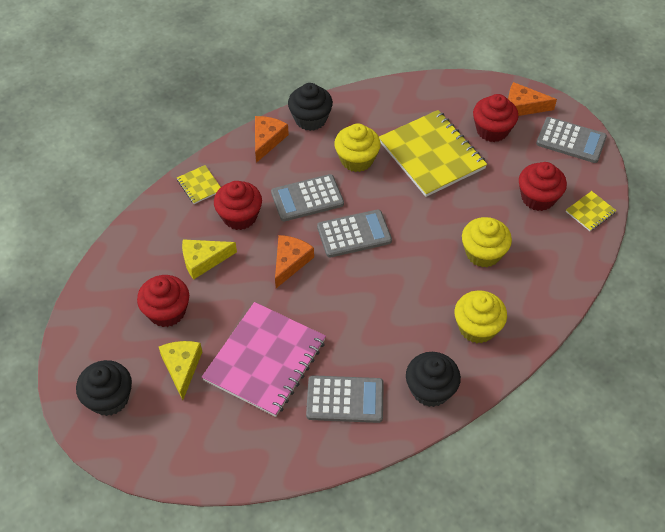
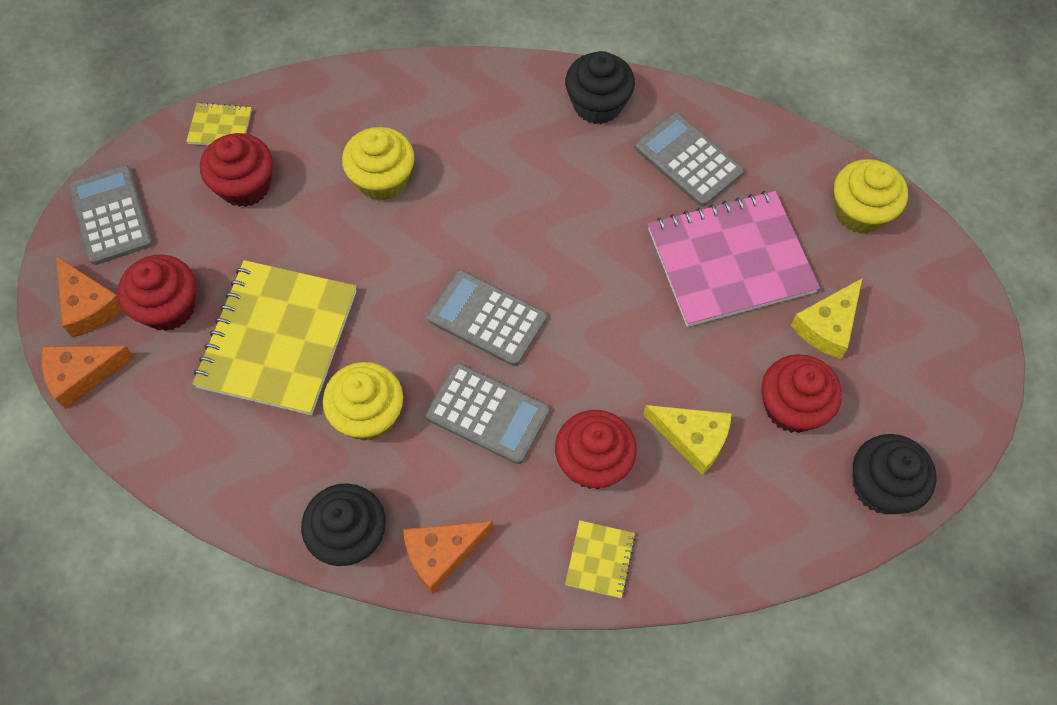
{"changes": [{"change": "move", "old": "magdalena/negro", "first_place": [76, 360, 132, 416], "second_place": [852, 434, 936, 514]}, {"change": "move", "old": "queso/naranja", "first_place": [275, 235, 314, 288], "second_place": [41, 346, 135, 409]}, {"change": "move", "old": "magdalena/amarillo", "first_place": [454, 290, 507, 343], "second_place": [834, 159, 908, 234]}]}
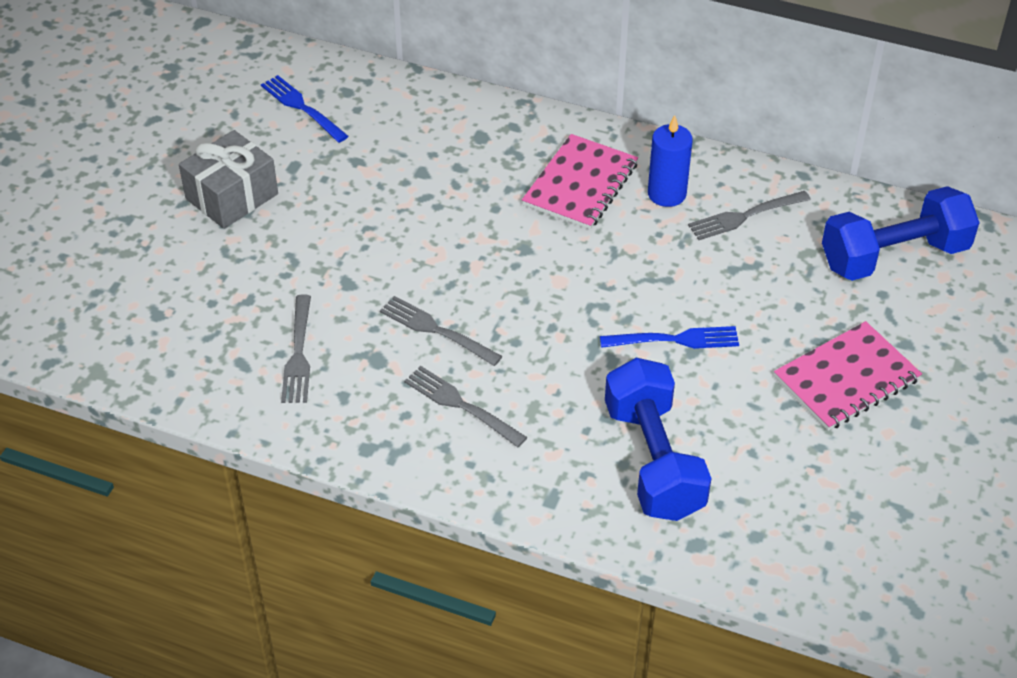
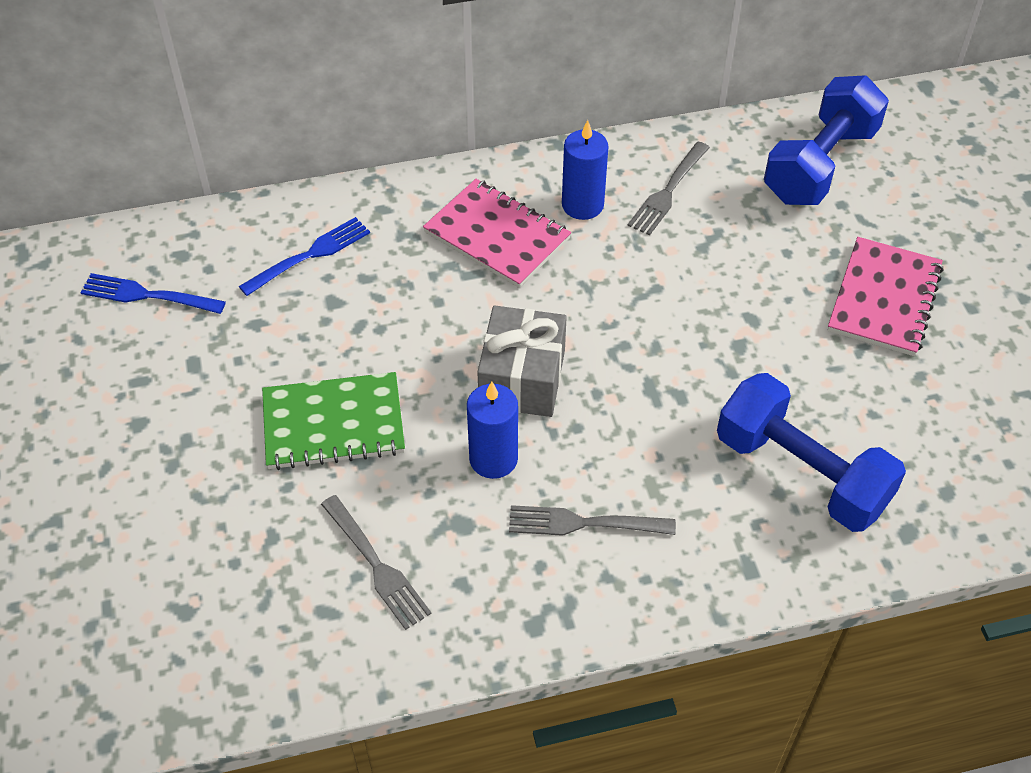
{"changes": [{"change": "move", "old": "regalo/gris", "first_place": [179, 130, 278, 229], "second_place": [477, 305, 567, 417]}, {"change": "replace", "old": "tenedor/gris", "new": "vela/azul", "first_place": [380, 296, 503, 366], "second_place": [467, 382, 518, 479]}, {"change": "rotate", "old": "cuaderno/rosa", "first_place": [522, 134, 638, 230], "second_place": [423, 179, 571, 288], "degrees": -45}, {"change": "move", "old": "tenedor/azul", "first_place": [600, 326, 739, 349], "second_place": [239, 217, 370, 296]}, {"change": "insert", "new": "cuaderno/verde", "second_place": [262, 372, 405, 470]}]}
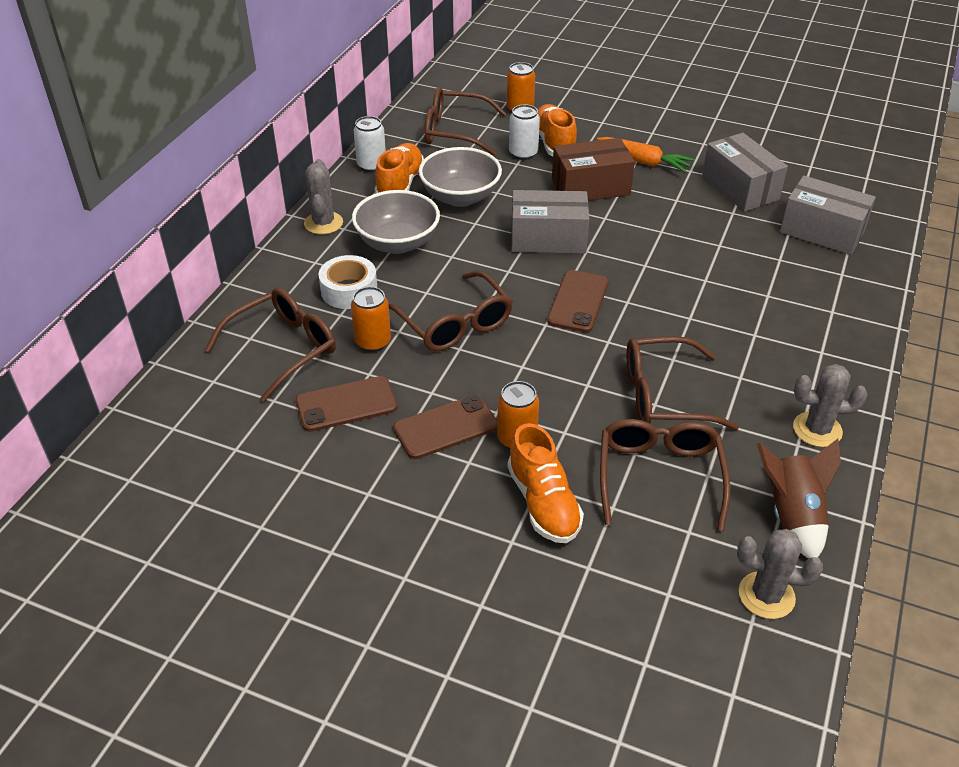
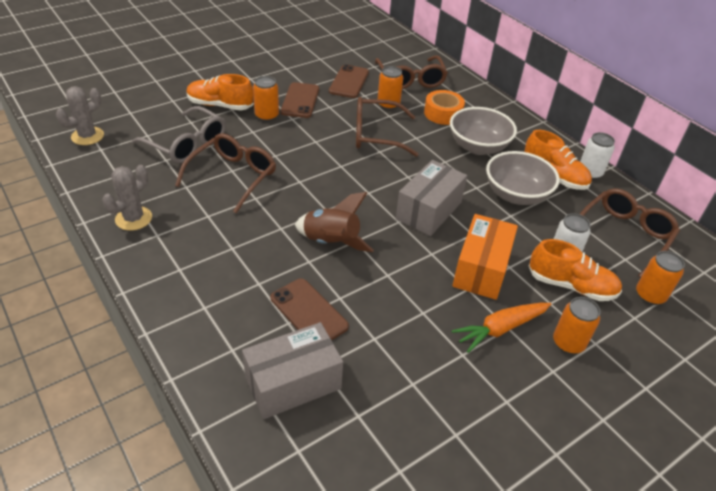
{"changes": [{"change": "delete", "old": "cactus/gris", "first_place": [304, 159, 343, 235]}, {"change": "recolor", "old": "cinta adhesiva/blanco", "new": "cinta adhesiva/naranja", "first_place": [318, 255, 377, 309], "second_place": [424, 90, 465, 125]}, {"change": "move", "old": "móvil/marrón", "first_place": [547, 270, 608, 333], "second_place": [271, 278, 349, 340]}, {"change": "recolor", "old": "caja/marrón", "new": "caja/naranja", "first_place": [552, 138, 635, 201], "second_place": [452, 214, 518, 300]}, {"change": "recolor", "old": "gafas/marrón", "new": "gafas/gris", "first_place": [600, 419, 731, 531], "second_place": [131, 106, 226, 164]}, {"change": "delete", "old": "caja/gris", "first_place": [702, 133, 788, 212]}, {"change": "move", "old": "cohete/marrón", "first_place": [757, 438, 841, 558], "second_place": [295, 192, 374, 252]}, {"change": "insert", "new": "lata/naranja", "second_place": [553, 297, 600, 354]}]}
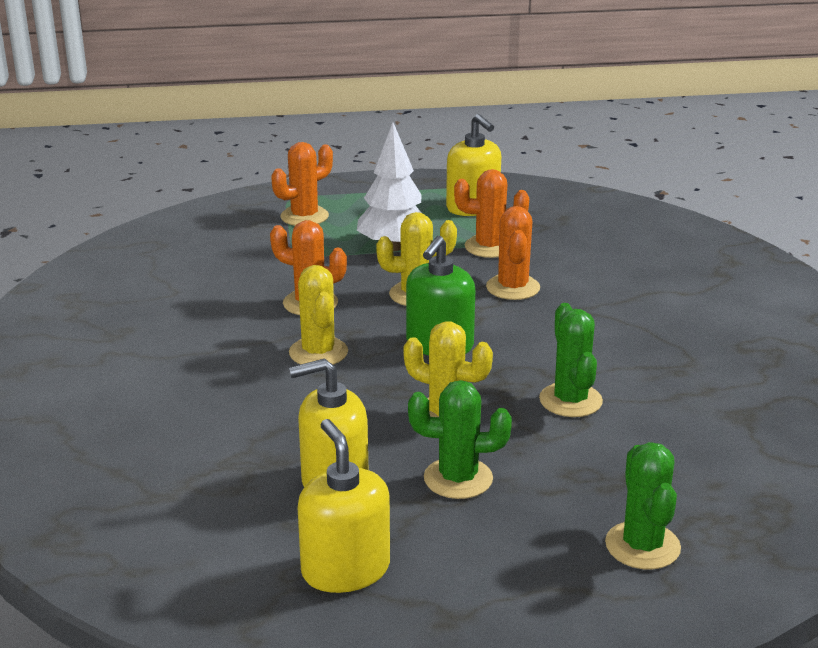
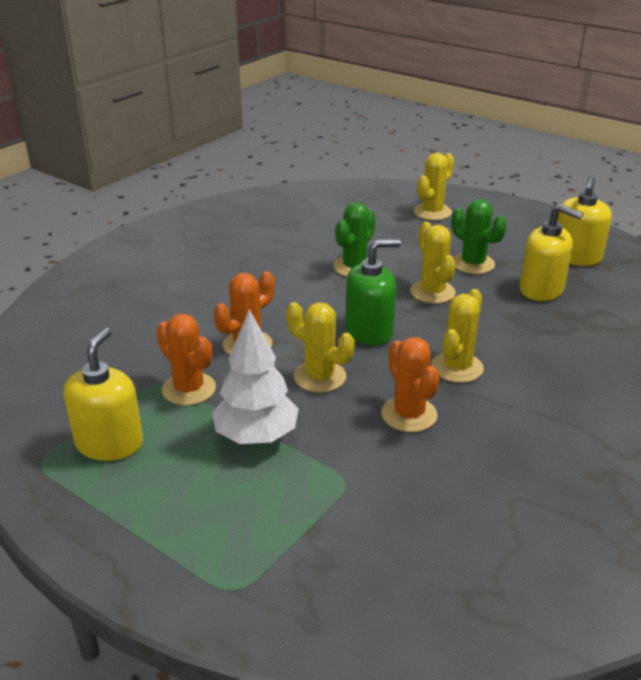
{"changes": [{"change": "delete", "old": "cactus/naranja", "first_place": [271, 142, 333, 226]}, {"change": "recolor", "old": "cactus/verde", "new": "cactus/amarillo", "first_place": [605, 442, 681, 569], "second_place": [414, 153, 454, 220]}]}
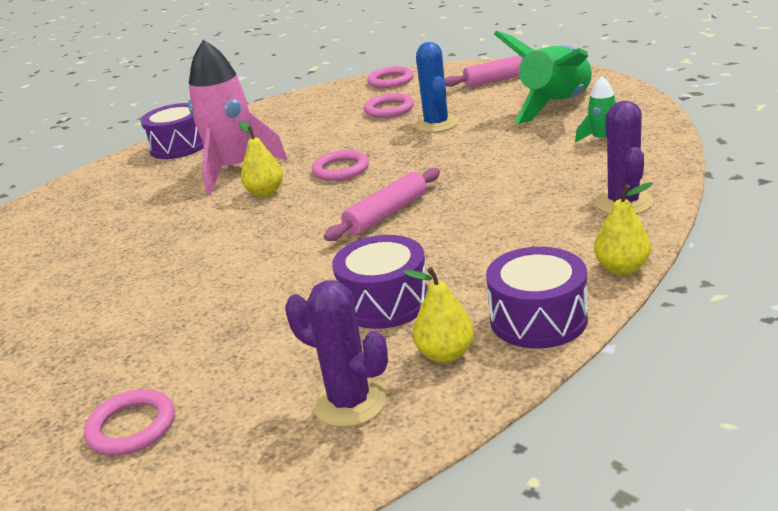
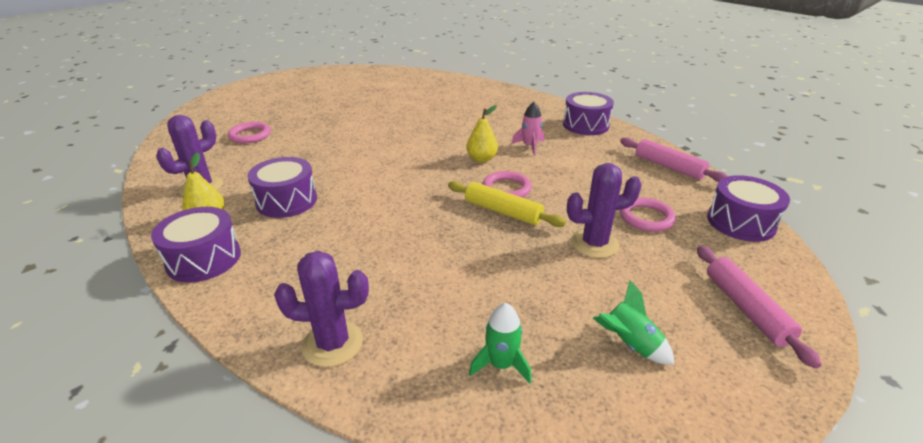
{"changes": [{"change": "resize", "old": "cohete/rosa", "first_place": [188, 40, 288, 195], "second_place": [512, 102, 544, 156], "factor": 0.47}, {"change": "move", "old": "rodillo/rosa", "first_place": [324, 168, 440, 241], "second_place": [620, 138, 728, 182]}, {"change": "replace", "old": "anillo/rosa", "new": "tambor/morado", "first_place": [367, 66, 413, 88], "second_place": [707, 175, 790, 242]}, {"change": "recolor", "old": "cactus/azul", "new": "cactus/morado", "first_place": [415, 42, 459, 133], "second_place": [567, 163, 642, 258]}, {"change": "resize", "old": "cohete/verde", "first_place": [494, 31, 592, 124], "second_place": [593, 280, 675, 365], "factor": 0.47}, {"change": "delete", "old": "pera/amarillo", "first_place": [594, 182, 653, 275]}, {"change": "insert", "new": "rodillo/amarillo", "second_place": [448, 181, 566, 227]}]}
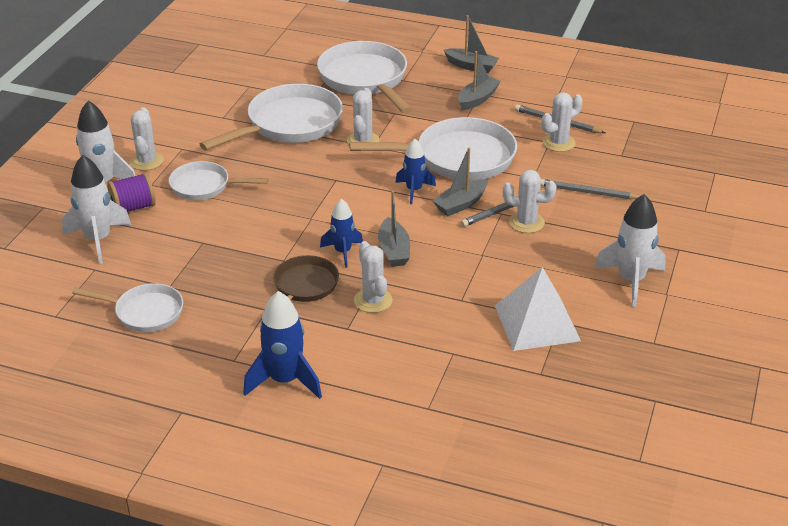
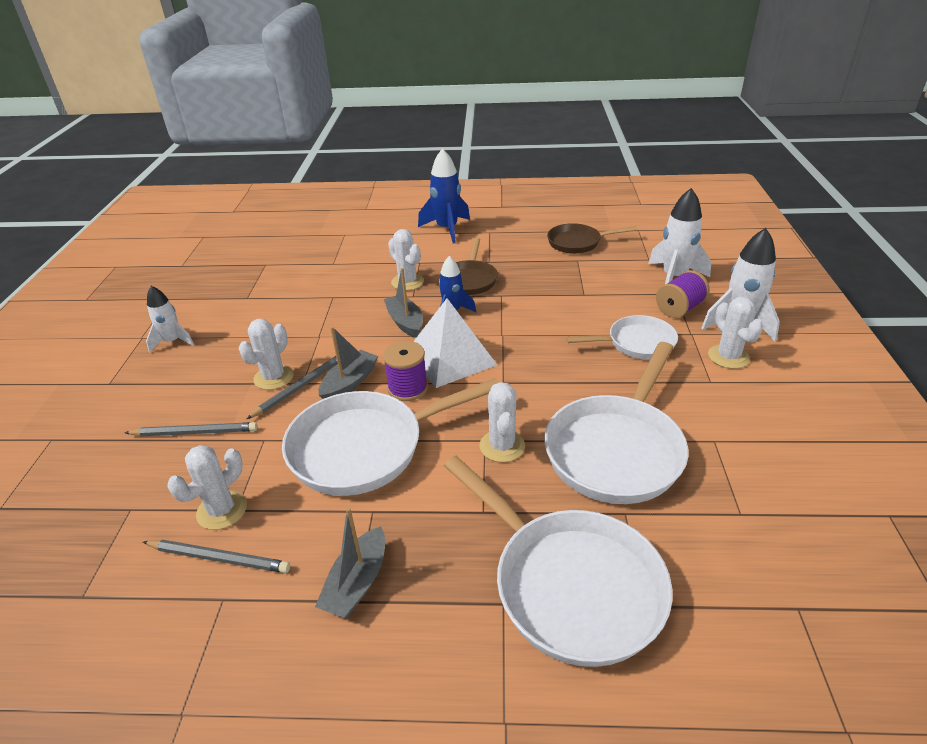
{"changes": [{"change": "recolor", "old": "sartén/blanco", "new": "sartén/marrón", "first_place": [72, 283, 183, 332], "second_place": [547, 223, 637, 254]}, {"change": "replace", "old": "cohete/azul", "new": "carrete/morado", "first_place": [395, 139, 436, 204], "second_place": [383, 341, 428, 401]}, {"change": "delete", "old": "barco/gris", "first_place": [444, 15, 499, 73]}, {"change": "move", "old": "pirámide/blanco", "first_place": [495, 267, 581, 351], "second_place": [413, 298, 497, 388]}, {"change": "rotate", "old": "cactus/blanco", "first_place": [503, 170, 557, 233], "second_place": [239, 319, 294, 390], "degrees": -60}, {"change": "resize", "old": "cohete/blanco", "first_place": [594, 194, 666, 307], "second_place": [146, 286, 194, 353], "factor": 0.64}]}
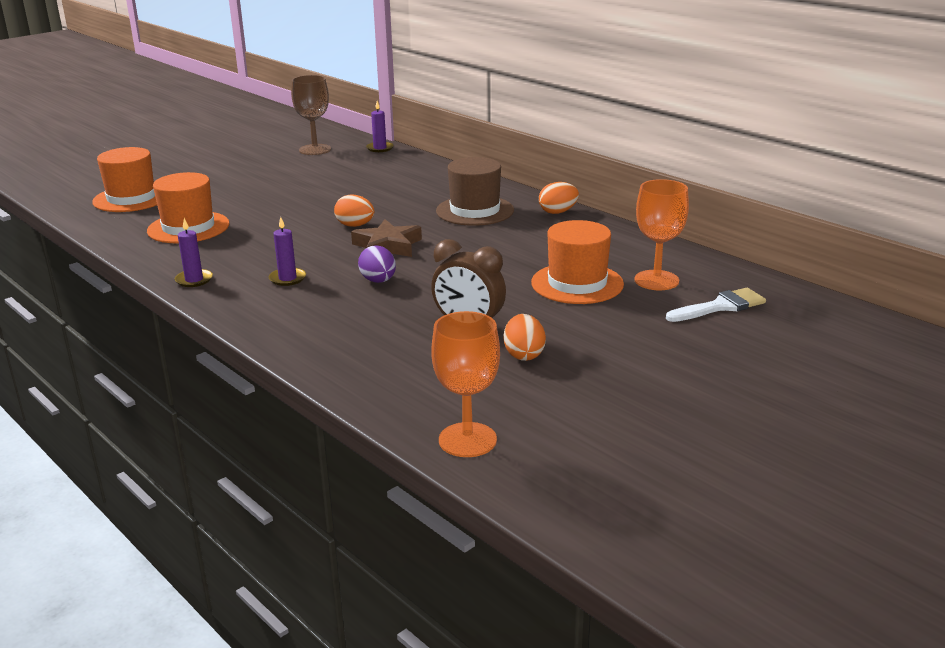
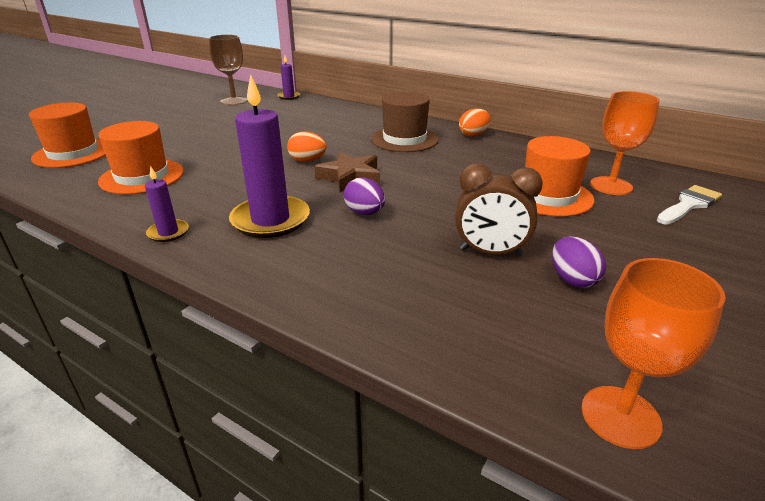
{"changes": [{"change": "resize", "old": "vela/morado", "first_place": [269, 217, 306, 286], "second_place": [229, 75, 310, 238], "factor": 2.04}, {"change": "recolor", "old": "huevo/naranja", "new": "huevo/morado", "first_place": [504, 314, 546, 361], "second_place": [552, 237, 606, 288]}]}
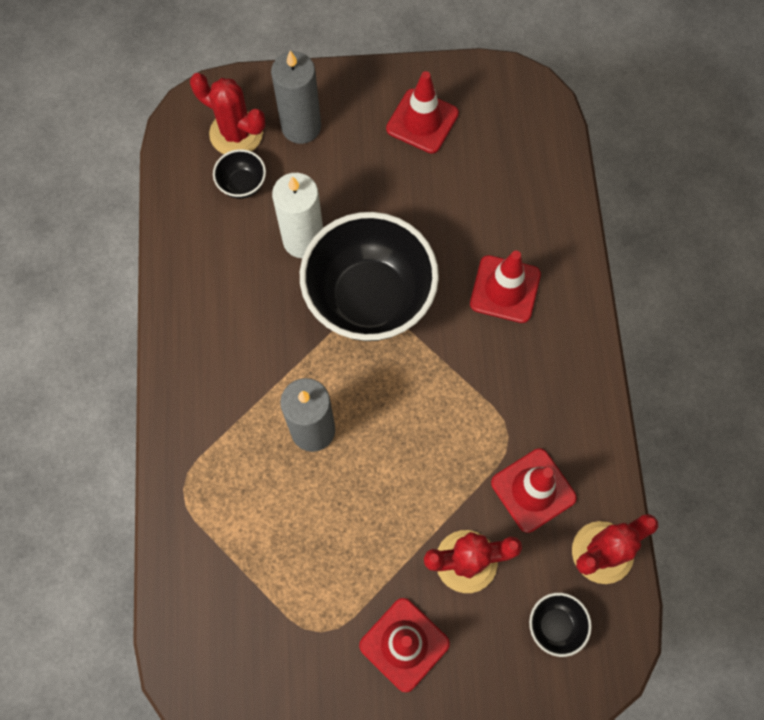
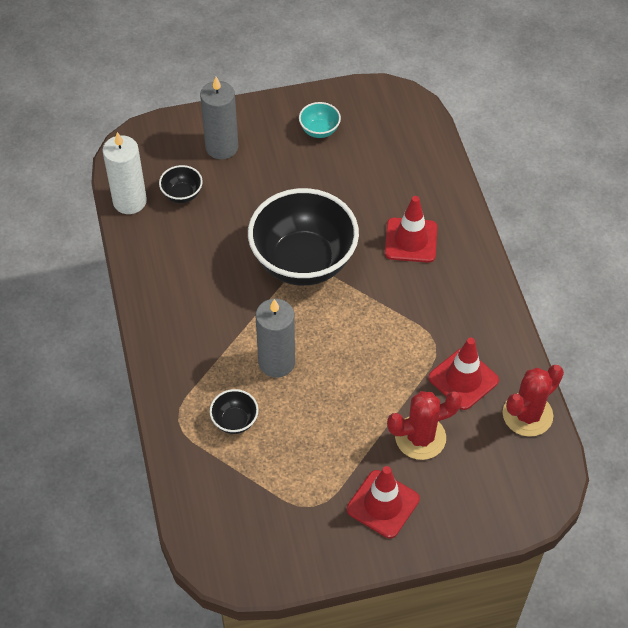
{"changes": [{"change": "delete", "old": "cactus/rojo", "first_place": [190, 73, 265, 154]}, {"change": "move", "old": "vela/blanco", "first_place": [272, 173, 323, 258], "second_place": [102, 132, 147, 214]}, {"change": "replace", "old": "cono de tráfico/rojo", "new": "cuenco/turquesa", "first_place": [386, 71, 459, 153], "second_place": [299, 102, 341, 138]}, {"change": "move", "old": "cuenco/negro", "first_place": [529, 593, 592, 657], "second_place": [210, 389, 258, 434]}]}
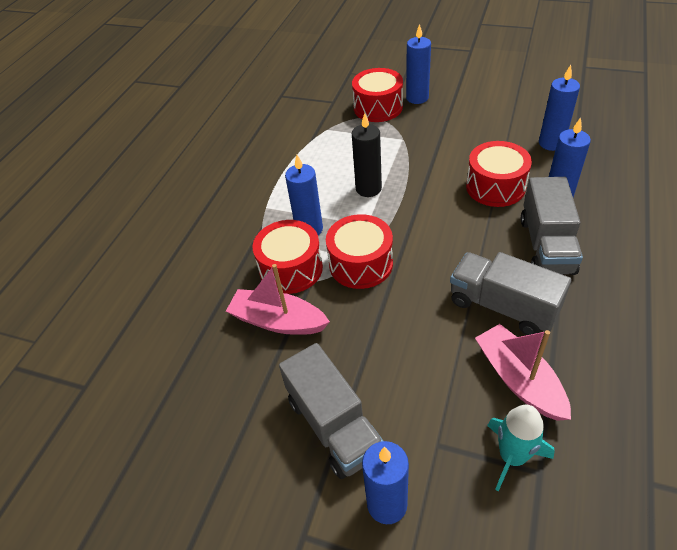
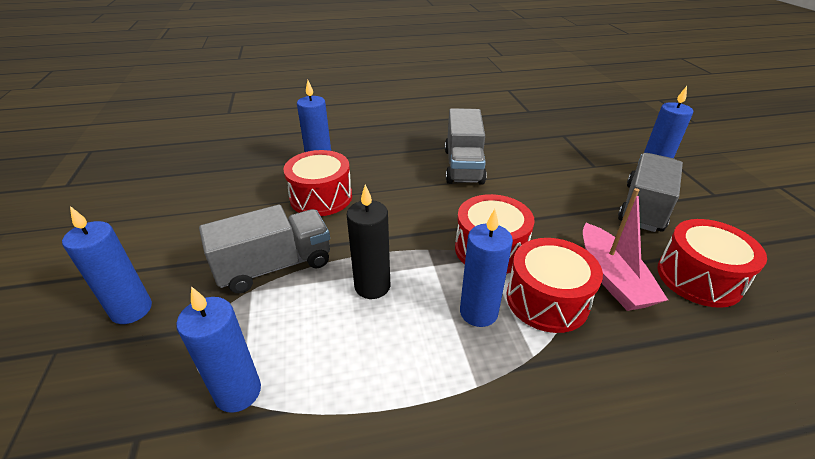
{"changes": [{"change": "move", "old": "tambor/rojo", "first_place": [352, 68, 403, 122], "second_place": [657, 219, 767, 308]}, {"change": "delete", "old": "barco/rosa", "first_place": [475, 324, 571, 421]}, {"change": "delete", "old": "cohete/turquesa", "first_place": [487, 405, 555, 492]}, {"change": "move", "old": "camión/gris", "first_place": [521, 177, 583, 275], "second_place": [199, 205, 330, 294]}, {"change": "move", "old": "vela/azul", "first_place": [539, 65, 580, 151], "second_place": [176, 286, 261, 413]}]}
